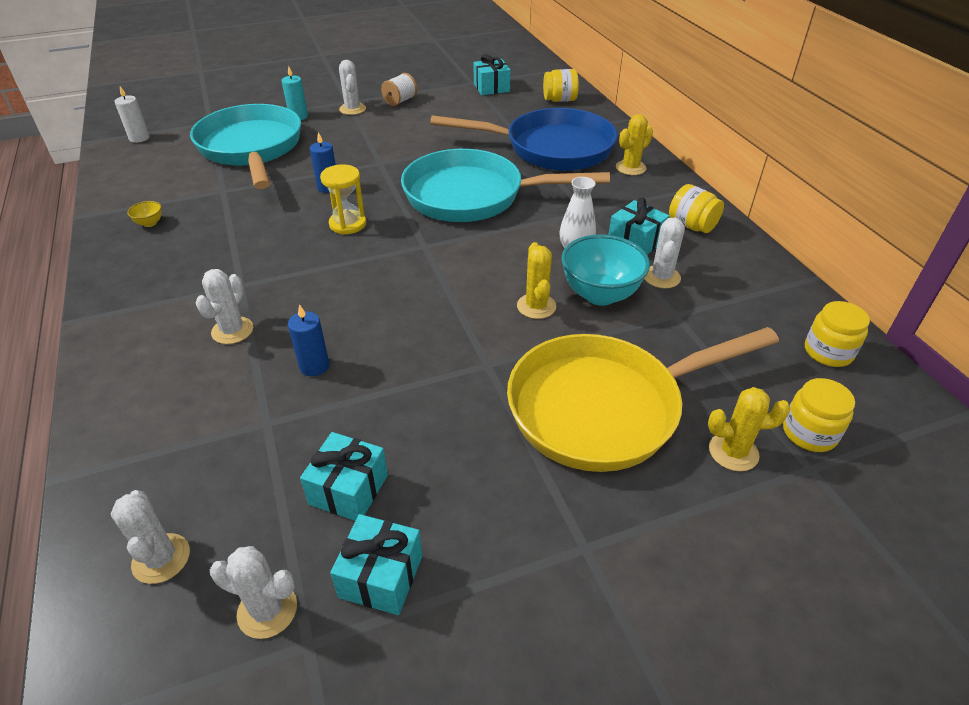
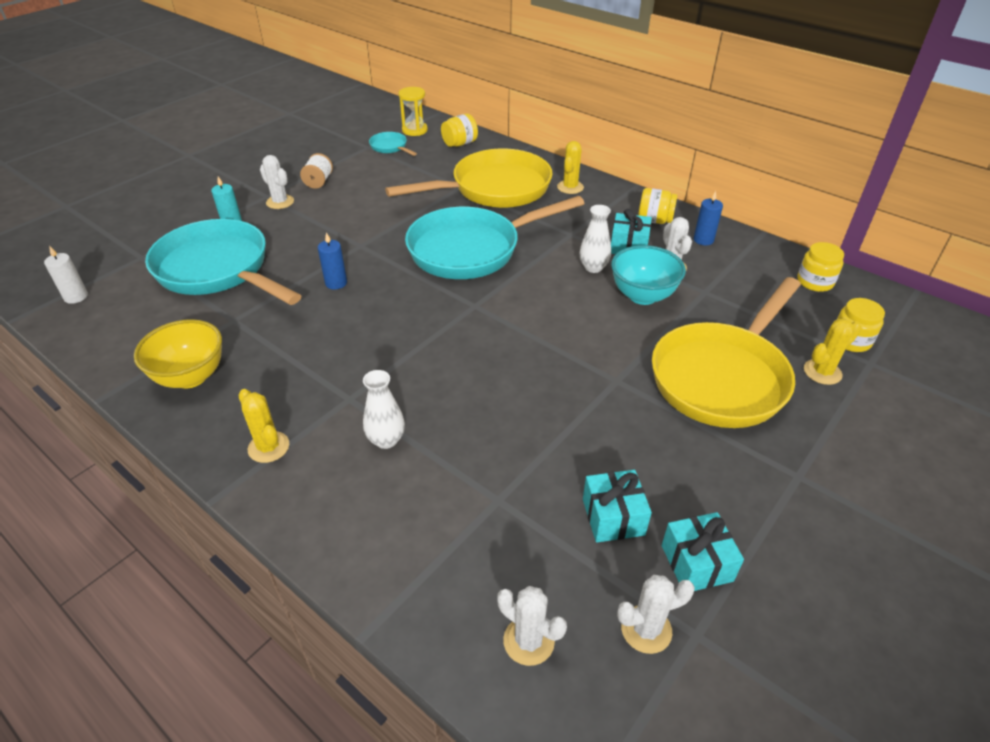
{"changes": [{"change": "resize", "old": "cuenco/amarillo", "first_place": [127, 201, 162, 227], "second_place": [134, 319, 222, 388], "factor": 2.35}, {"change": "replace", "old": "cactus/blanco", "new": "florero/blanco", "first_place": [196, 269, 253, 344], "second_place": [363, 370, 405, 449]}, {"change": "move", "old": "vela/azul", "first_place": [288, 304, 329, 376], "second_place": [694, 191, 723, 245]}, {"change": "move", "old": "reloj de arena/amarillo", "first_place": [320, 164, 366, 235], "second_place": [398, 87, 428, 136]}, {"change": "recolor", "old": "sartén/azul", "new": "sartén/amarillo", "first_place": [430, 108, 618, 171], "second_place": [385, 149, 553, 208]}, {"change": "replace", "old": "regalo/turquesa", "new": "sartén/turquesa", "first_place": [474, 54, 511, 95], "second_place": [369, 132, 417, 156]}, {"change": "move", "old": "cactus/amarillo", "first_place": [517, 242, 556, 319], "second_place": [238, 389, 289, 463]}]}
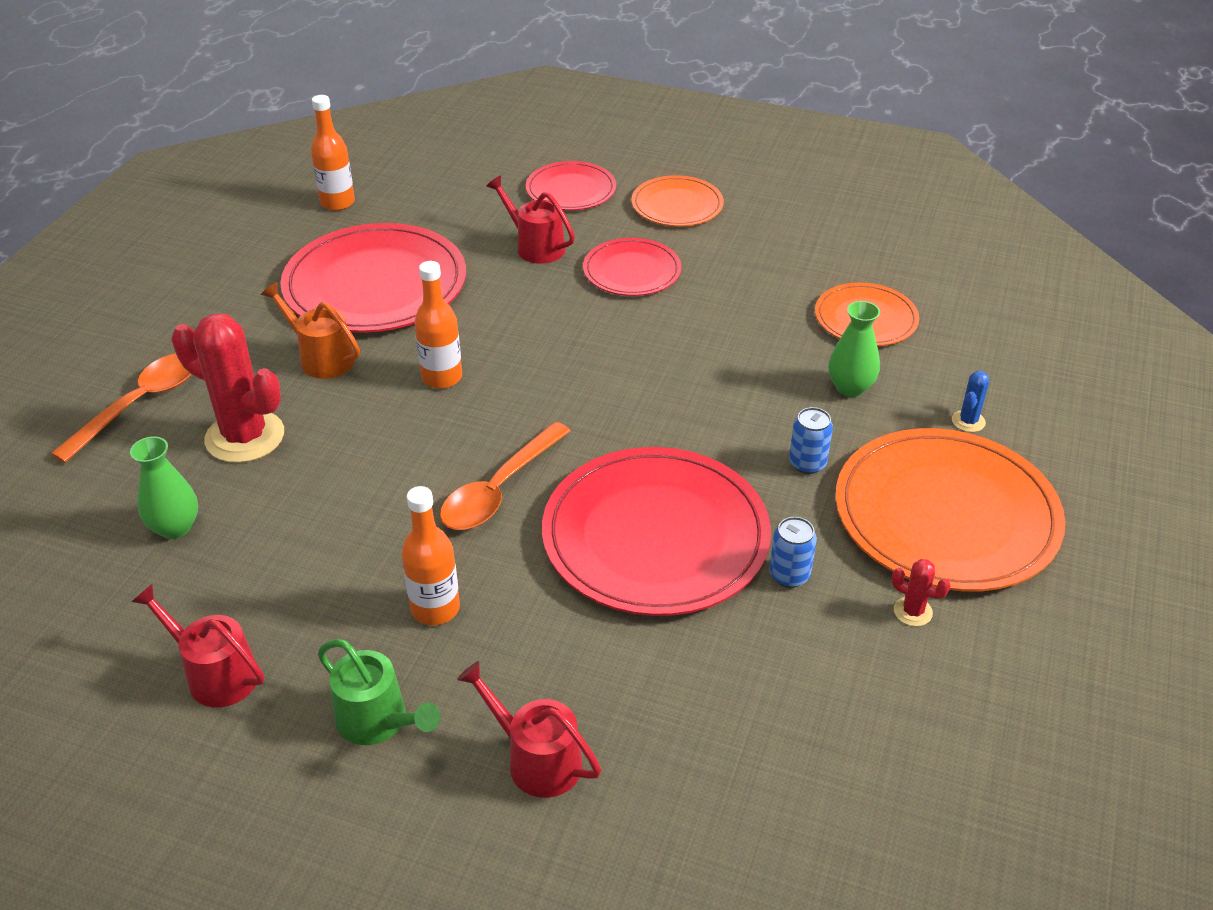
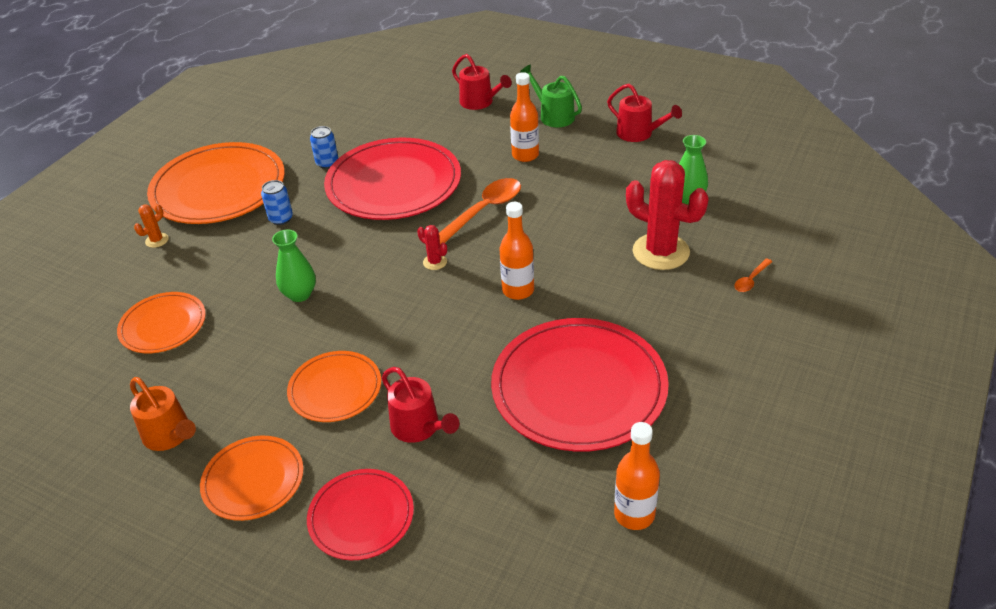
{"changes": [{"change": "resize", "old": "cuchara/naranja", "first_place": [51, 353, 191, 463], "second_place": [734, 258, 772, 292], "factor": 0.47}, {"change": "move", "old": "regadera/naranja", "first_place": [261, 282, 360, 379], "second_place": [130, 377, 196, 451]}, {"change": "recolor", "old": "plato/rojo", "new": "plato/naranja", "first_place": [583, 238, 681, 296], "second_place": [287, 351, 381, 422]}, {"change": "move", "old": "florero/verde", "first_place": [828, 301, 880, 397], "second_place": [272, 230, 316, 302]}, {"change": "move", "old": "cactus/rojo", "first_place": [892, 559, 951, 626], "second_place": [417, 225, 447, 270]}, {"change": "recolor", "old": "cactus/azul", "new": "cactus/naranja", "first_place": [952, 371, 989, 432], "second_place": [134, 204, 169, 248]}]}
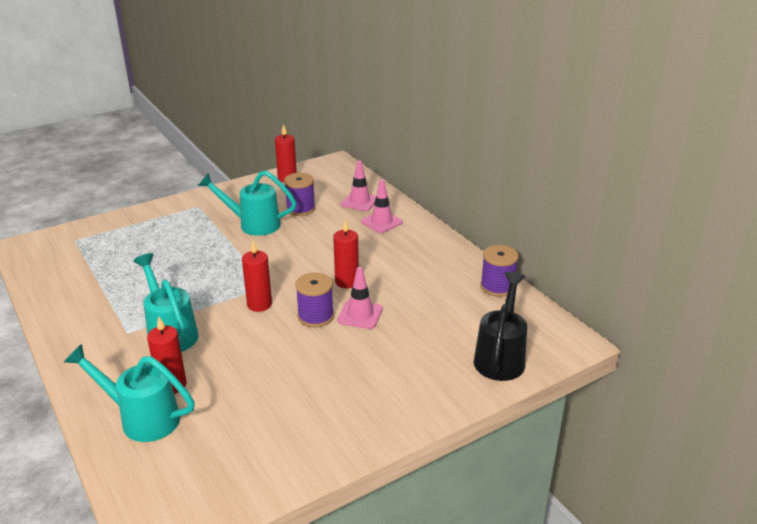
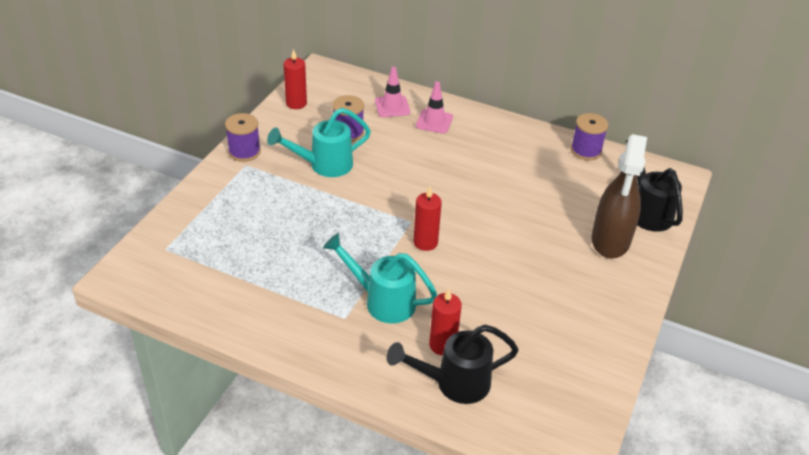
{"changes": [{"change": "recolor", "old": "regadera/turquesa", "new": "regadera/negro", "first_place": [64, 344, 195, 442], "second_place": [387, 325, 519, 404]}, {"change": "move", "old": "carrete/morado", "first_place": [295, 272, 334, 327], "second_place": [225, 113, 261, 162]}, {"change": "delete", "old": "vela/rojo", "first_place": [333, 220, 359, 288]}, {"change": "delete", "old": "cono de tráfico/rosa", "first_place": [337, 267, 383, 329]}, {"change": "insert", "new": "pulverizador/marrón", "second_place": [592, 134, 647, 258]}]}
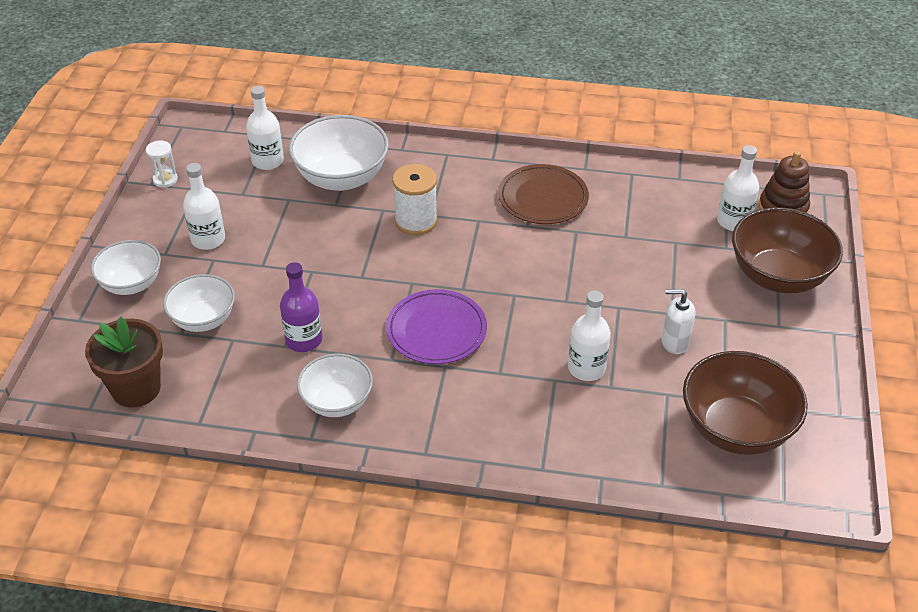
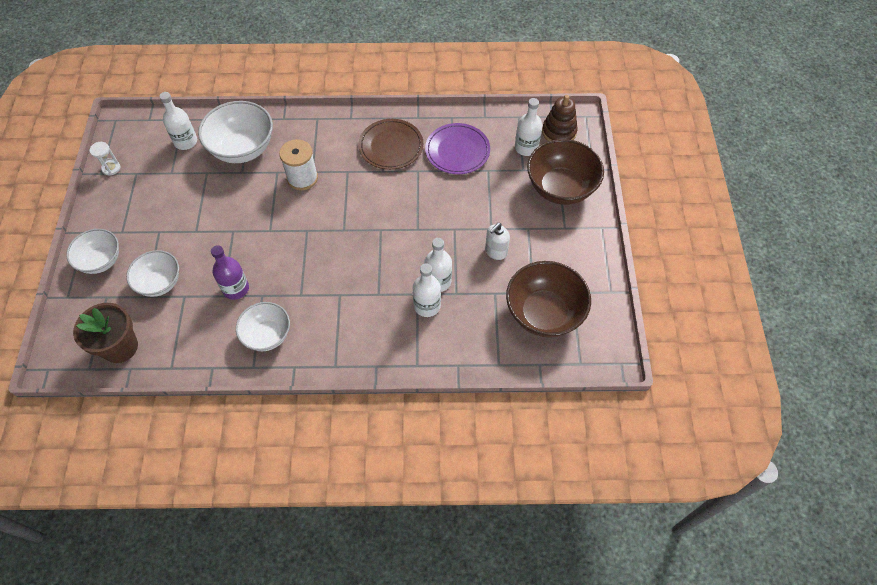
{"changes": [{"change": "move", "old": "botella/blanco", "first_place": [183, 163, 225, 250], "second_place": [413, 263, 441, 317]}, {"change": "move", "old": "plato/morado", "first_place": [386, 289, 487, 364], "second_place": [425, 123, 490, 174]}, {"change": "rotate", "old": "dispensador de jabón/blanco", "first_place": [662, 289, 695, 354], "second_place": [485, 223, 510, 260], "degrees": -45}]}
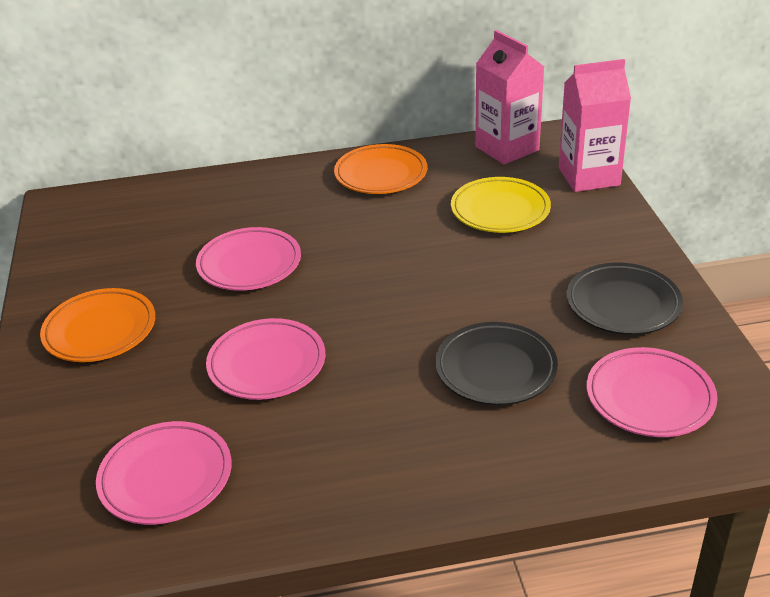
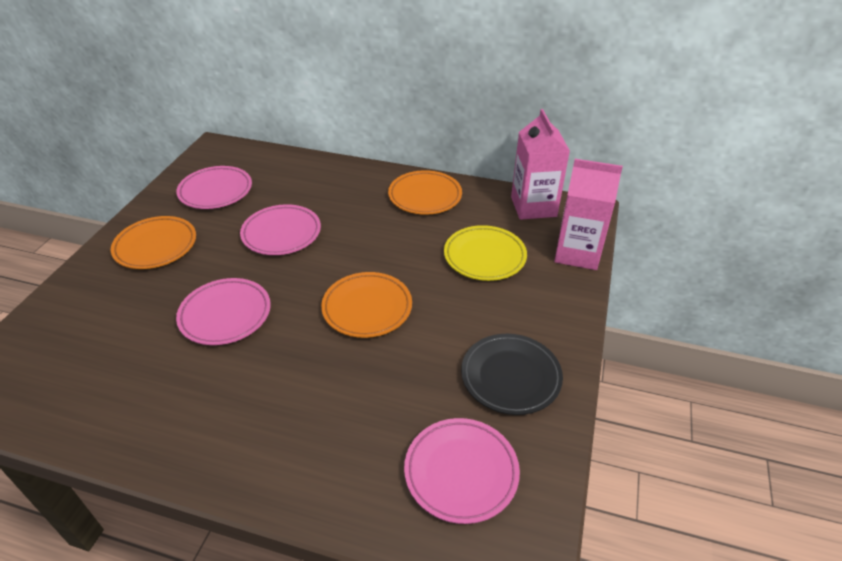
{"changes": [{"change": "move", "old": "plato/rosa", "first_place": [96, 421, 232, 525], "second_place": [176, 166, 252, 209]}, {"change": "delete", "old": "plato/negro", "first_place": [435, 322, 558, 405]}, {"change": "insert", "new": "plato/naranja", "second_place": [321, 272, 412, 338]}]}
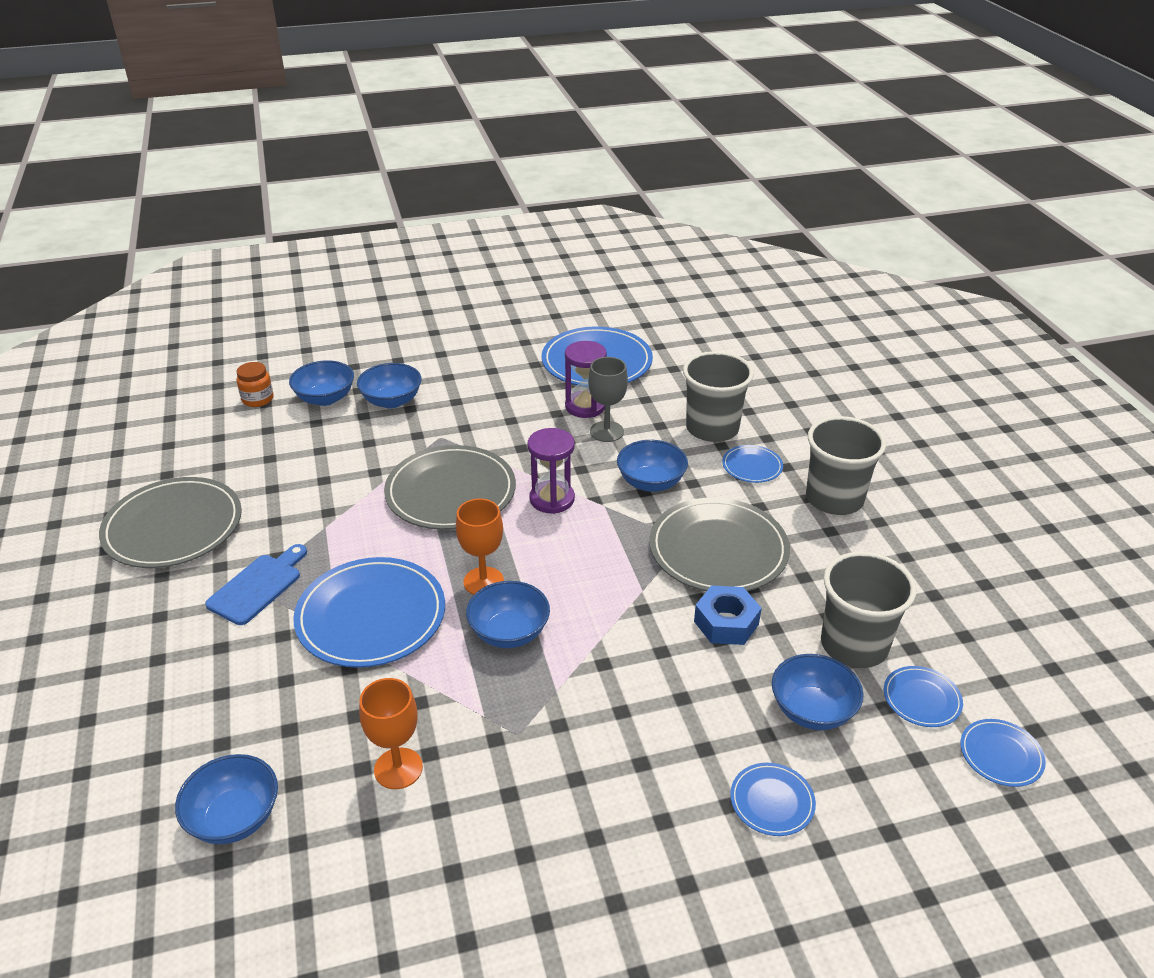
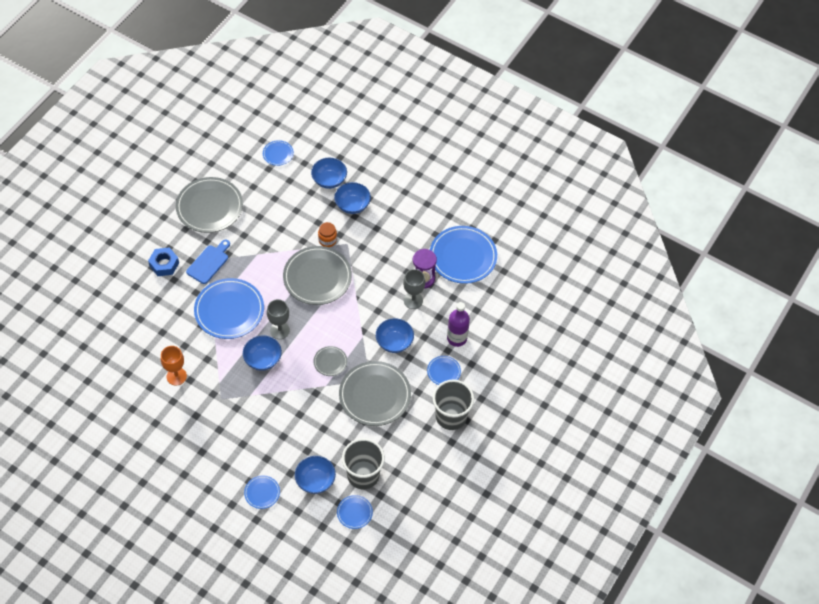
{"changes": [{"change": "delete", "old": "cuenco/azul", "first_place": [175, 754, 278, 844]}, {"change": "rotate", "old": "tabla de cortar/azul", "first_place": [205, 544, 307, 625], "second_place": [186, 240, 230, 284], "degrees": -45}, {"change": "move", "old": "tarro/naranja", "first_place": [237, 362, 274, 407], "second_place": [318, 222, 337, 247]}, {"change": "recolor", "old": "copa/naranja", "new": "copa/gris", "first_place": [456, 499, 504, 595], "second_place": [267, 299, 290, 339]}, {"change": "delete", "old": "reloj de arena/morado", "first_place": [527, 428, 575, 514]}, {"change": "replace", "old": "vaso/gris", "new": "botella/morado", "first_place": [683, 351, 754, 442], "second_place": [447, 302, 470, 347]}, {"change": "move", "old": "tuerca/azul", "first_place": [694, 586, 762, 645], "second_place": [148, 247, 179, 276]}, {"change": "move", "old": "plato/azul", "first_place": [960, 719, 1046, 787], "second_place": [263, 140, 294, 166]}, {"change": "insert", "new": "plato/gris", "second_place": [314, 346, 347, 376]}]}
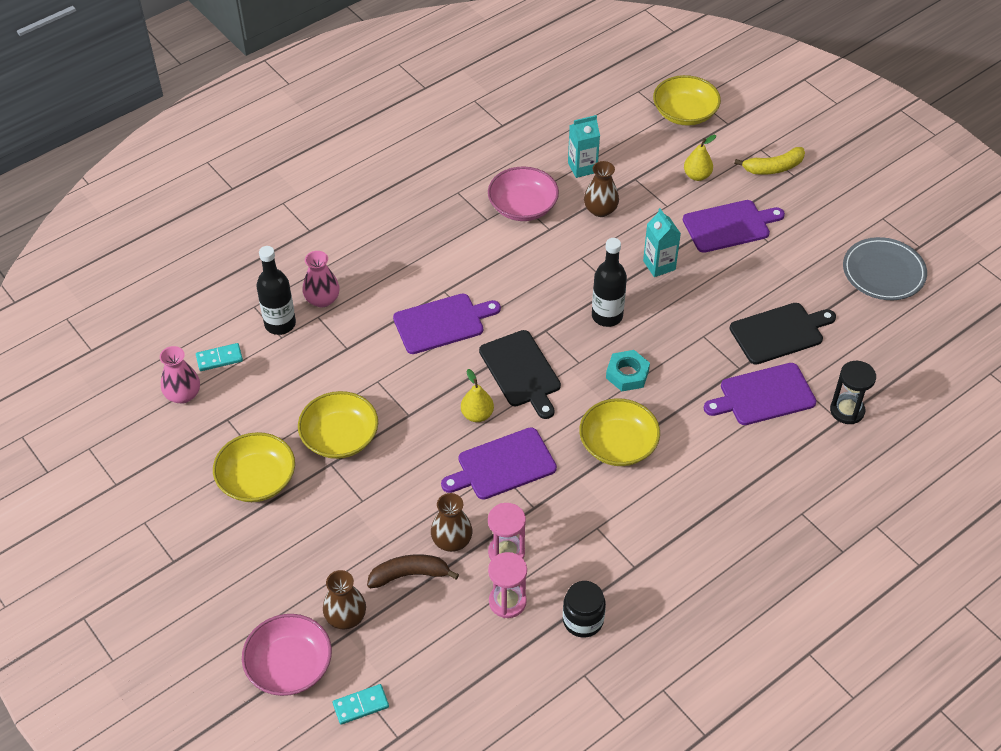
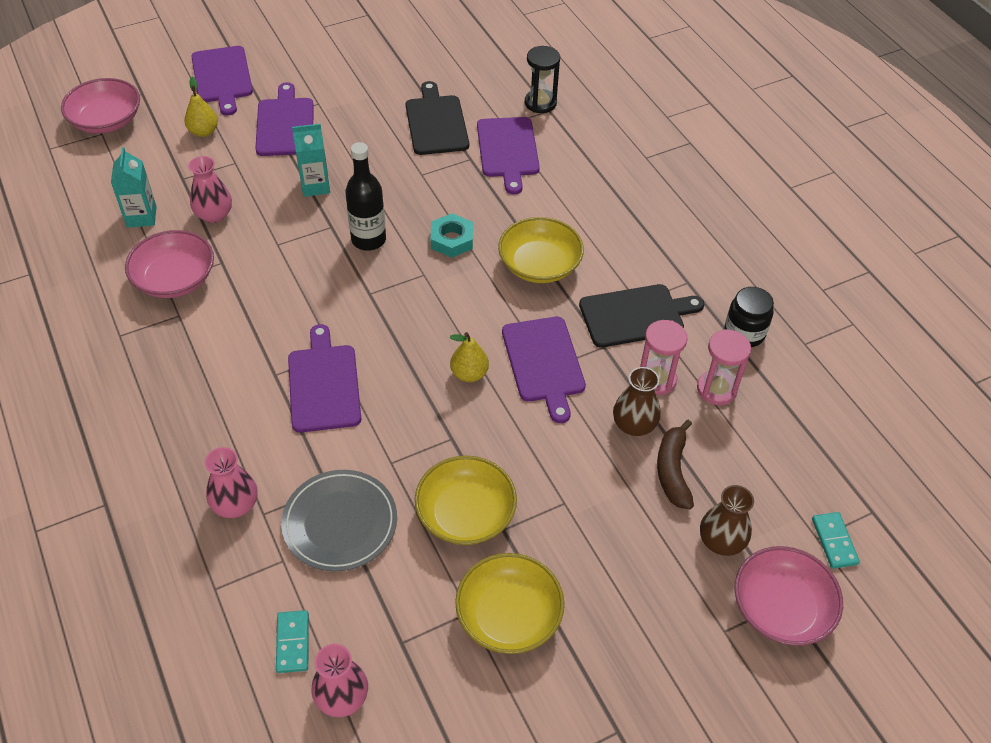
{"changes": [{"change": "delete", "old": "botella/negro", "first_place": [256, 246, 296, 335]}, {"change": "move", "old": "tabla de cortar/negro", "first_place": [479, 330, 561, 419], "second_place": [579, 284, 704, 348]}, {"change": "recolor", "old": "florero/marrón", "new": "florero/rosa", "first_place": [584, 161, 619, 217], "second_place": [188, 156, 232, 223]}, {"change": "recolor", "old": "cuenco/amarillo", "new": "cuenco/rosa", "first_place": [653, 75, 721, 126], "second_place": [61, 78, 140, 134]}, {"change": "replace", "old": "plátano/amarillo", "new": "tabla de cortar/morado", "first_place": [734, 147, 805, 175], "second_place": [191, 46, 253, 116]}, {"change": "move", "old": "plato/gris", "first_place": [843, 237, 927, 300], "second_place": [281, 470, 397, 572]}]}
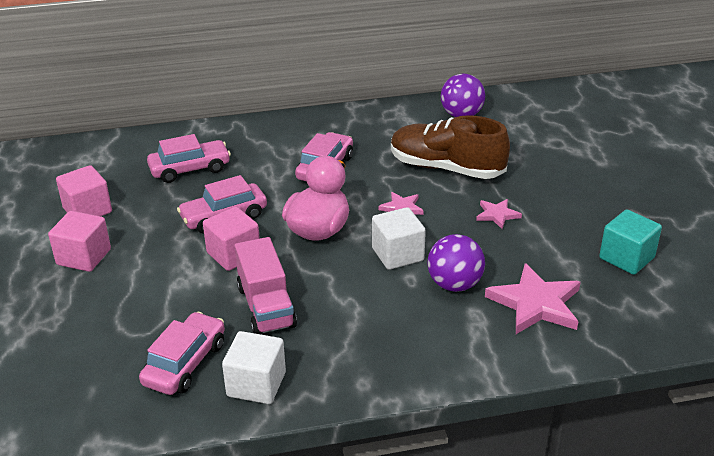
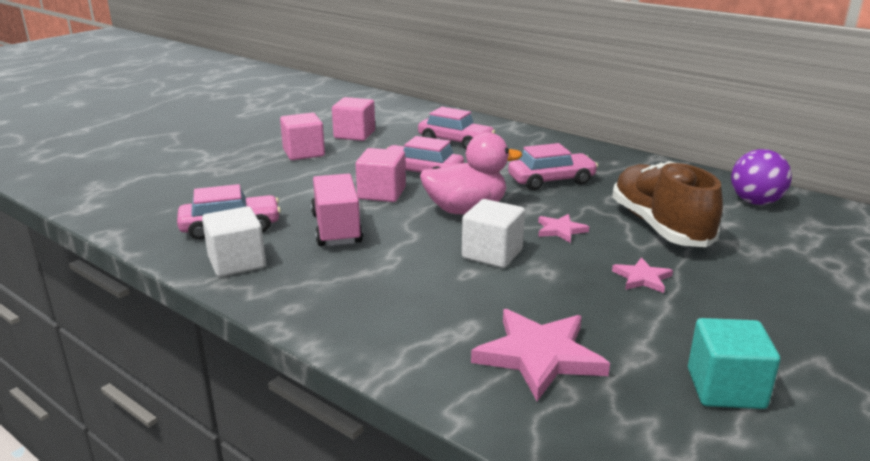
{"changes": [{"change": "rotate", "old": "camión/rosa", "first_place": [235, 237, 297, 334], "second_place": [311, 174, 363, 246], "degrees": 135}, {"change": "delete", "old": "pelota/morado", "first_place": [427, 234, 485, 292]}]}
